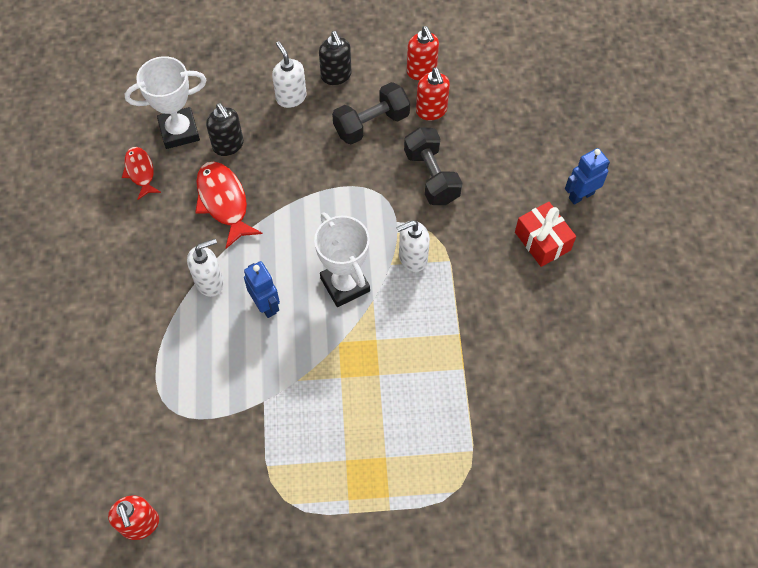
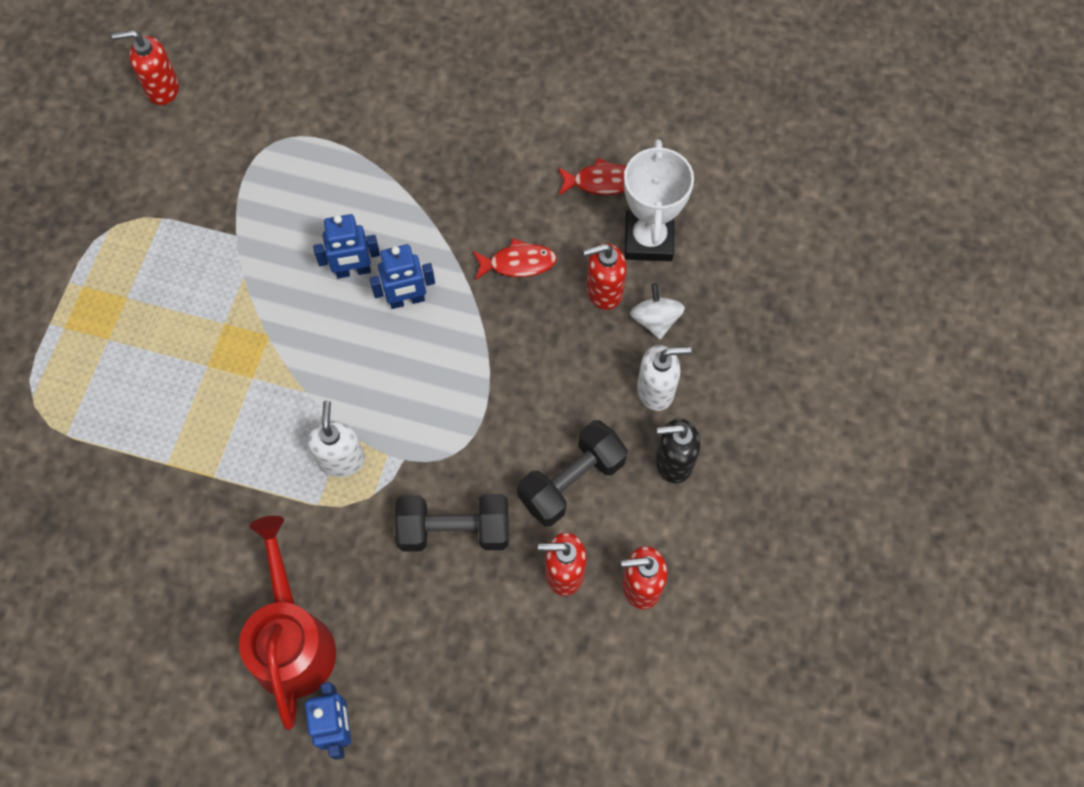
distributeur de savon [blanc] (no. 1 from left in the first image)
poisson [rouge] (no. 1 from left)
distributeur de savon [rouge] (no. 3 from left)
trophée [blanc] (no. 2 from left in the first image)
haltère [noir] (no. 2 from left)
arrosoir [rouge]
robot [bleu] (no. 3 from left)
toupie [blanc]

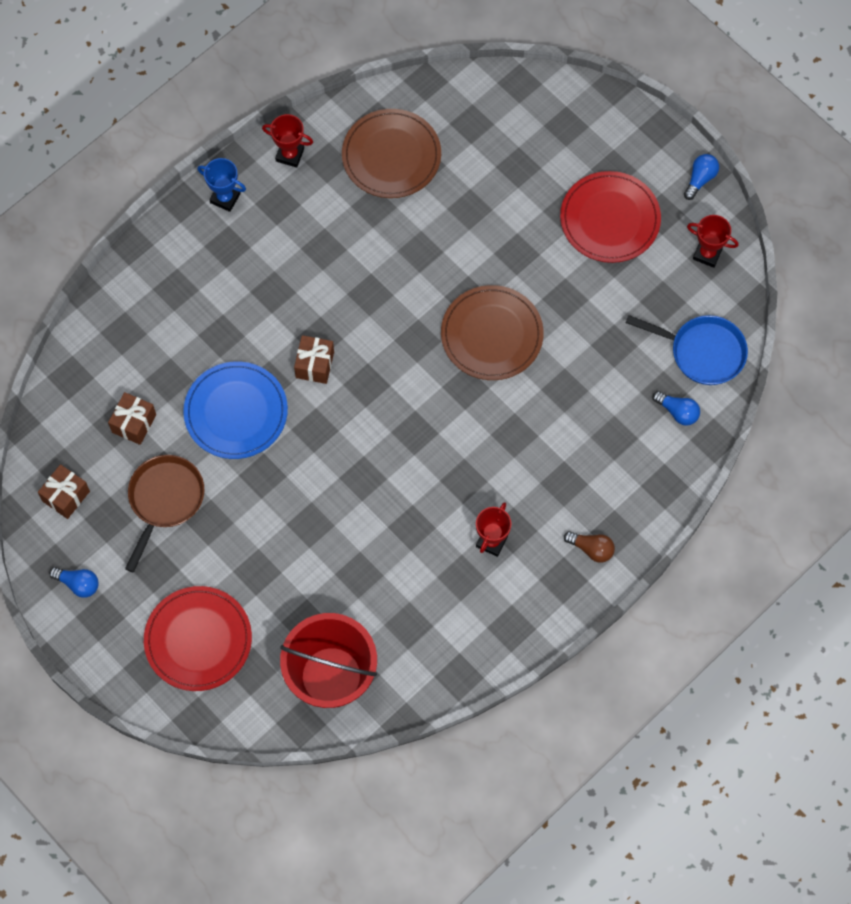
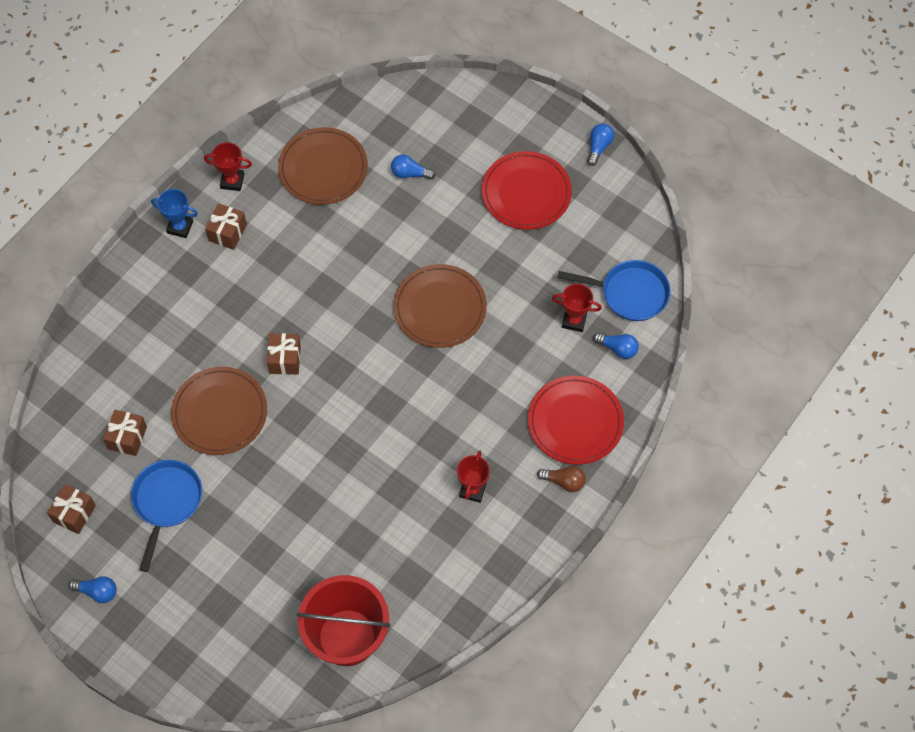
poêle [bleu] (no. 1 from left)
assiette [rouge] (no. 2 from left)
assiette [marron] (no. 1 from left)
trophée [rouge] (no. 3 from left)
cadeau [marron] (no. 3 from left)
ampoule [bleu] (no. 2 from left)

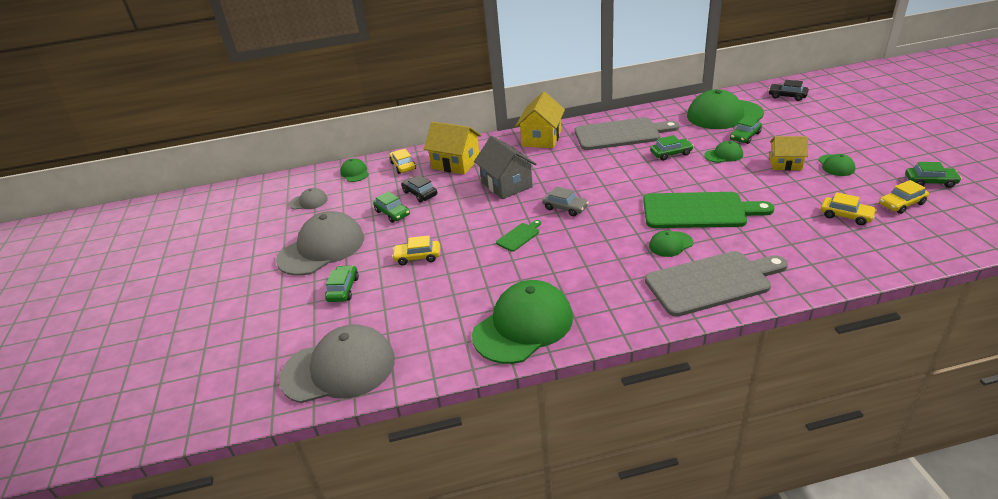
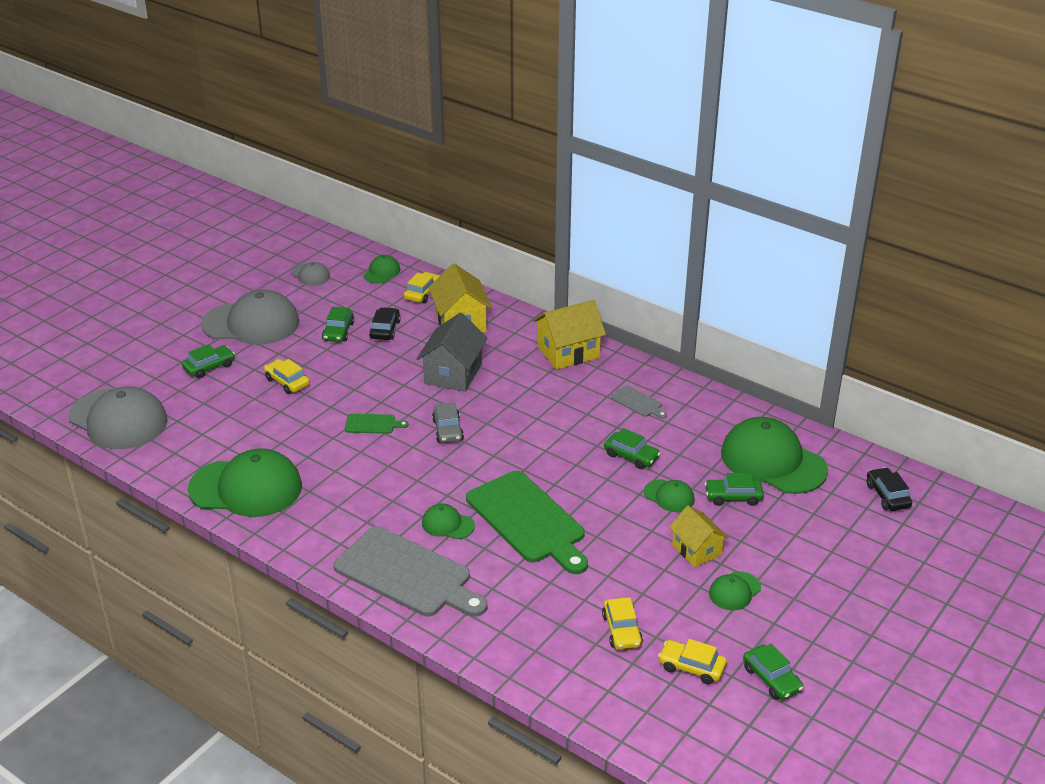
planche à découper [gris] (no. 2 from left)

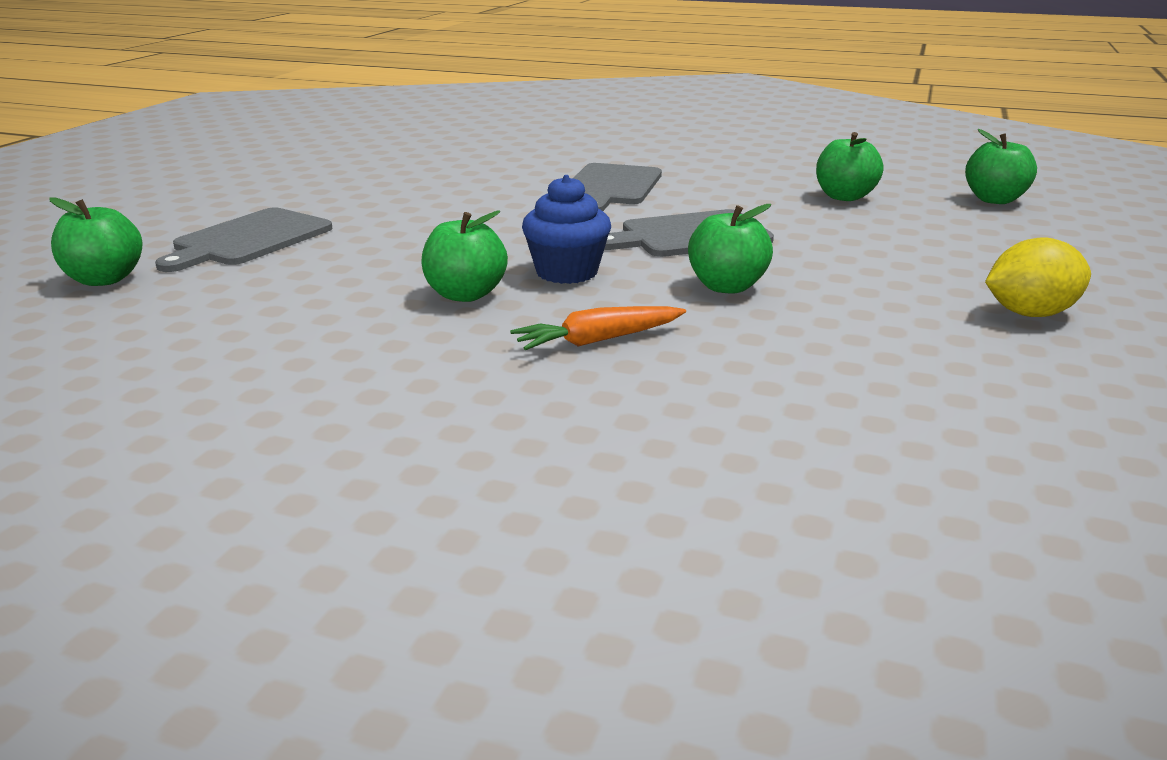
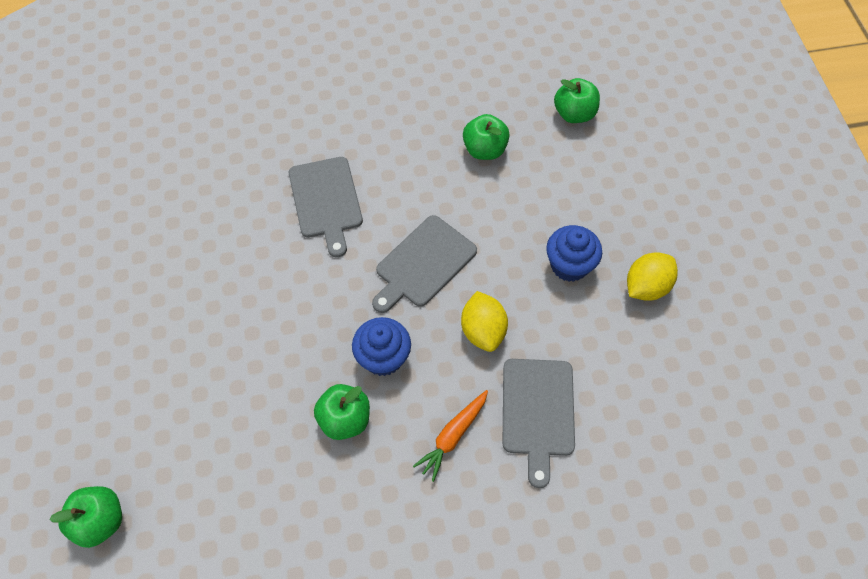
planche à découper [gris] (no. 3 from left)
citron [jaune] (no. 1 from left)
muffin [bleu] (no. 2 from left)

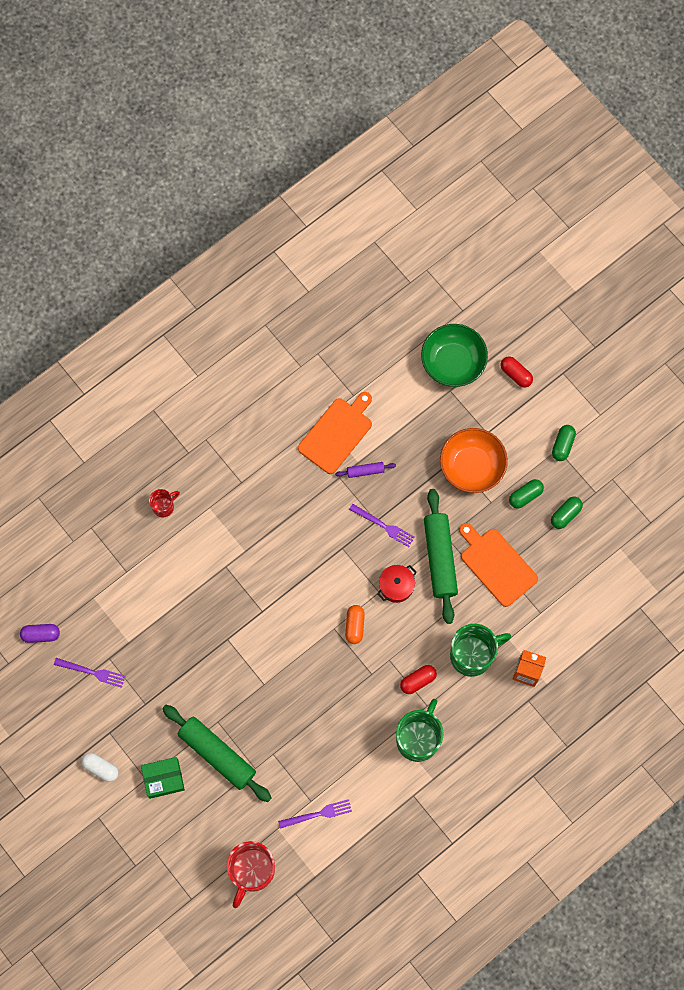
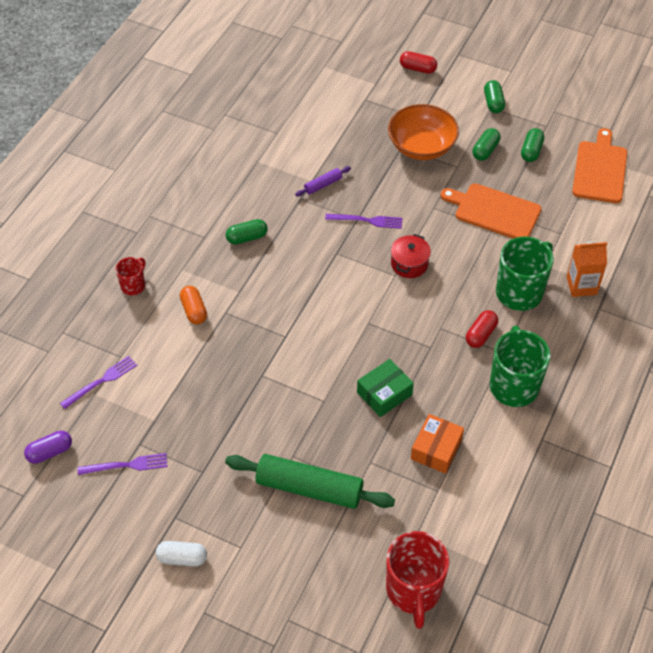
boîte [vert]
fourchette [violet] (no. 1 from left)
planche à découper [orange] (no. 2 from left)
gélule [orange]
bol [vert]
rouleau à pâtisserie [vert] (no. 2 from left in the first image)
gélule [vert] (no. 1 from left)
boîte [orange]

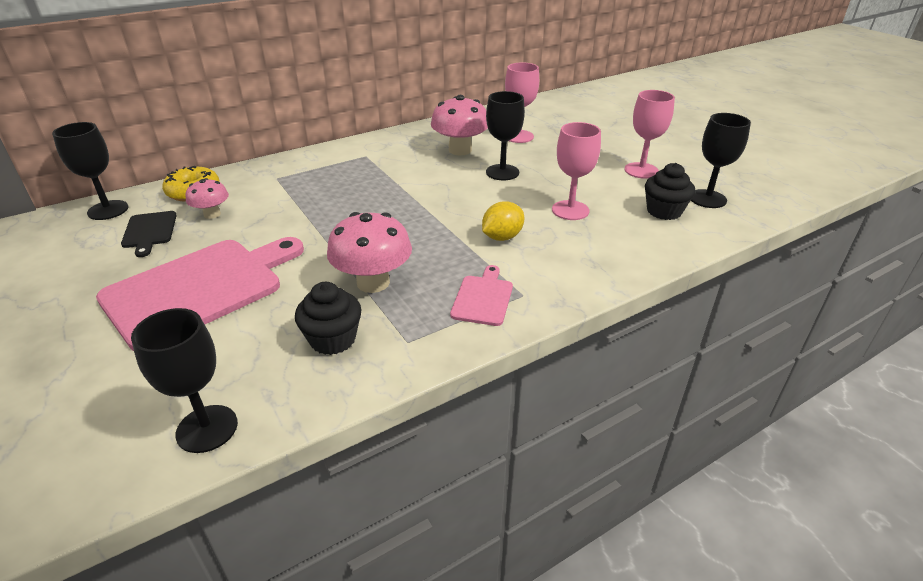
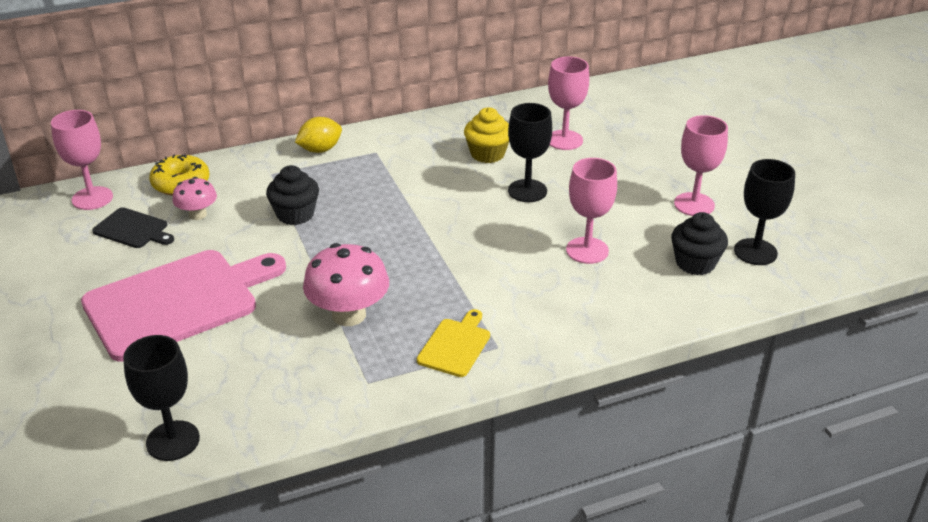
verre à pied [rose] (no. 1 from left)
planche à découper [noir]
muffin [noir] (no. 1 from left)
muffin [jaune]
planche à découper [jaune]
citron [jaune]

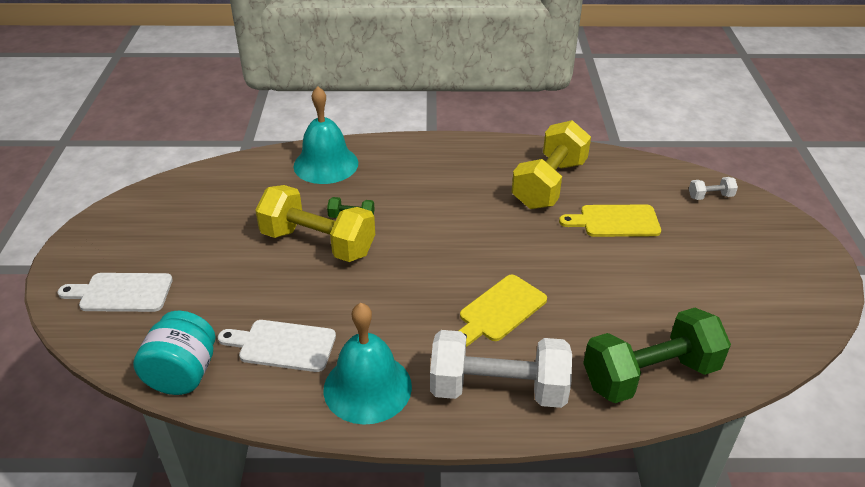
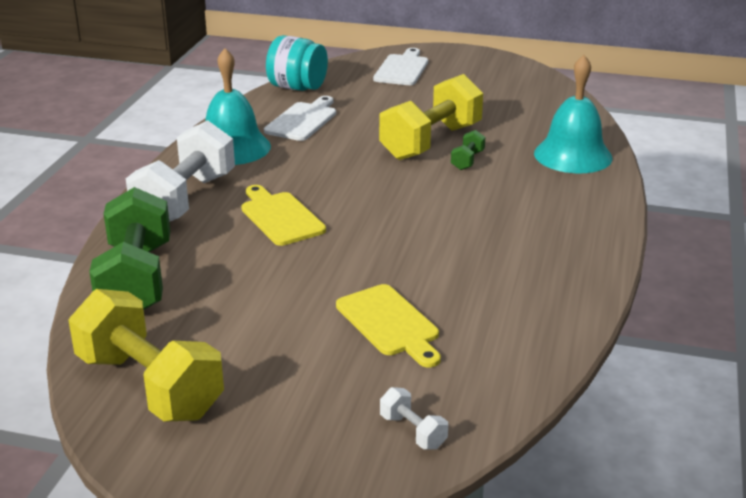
haltère [jaune] (no. 1 from left)
planche à découper [jaune] (no. 2 from left)
haltère [blanc] (no. 2 from left)

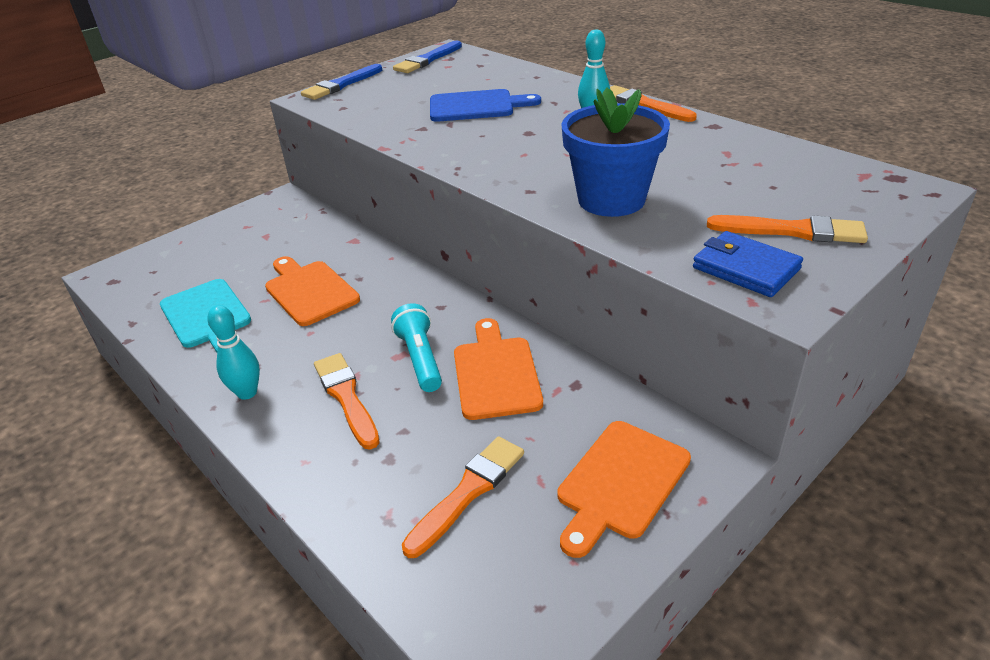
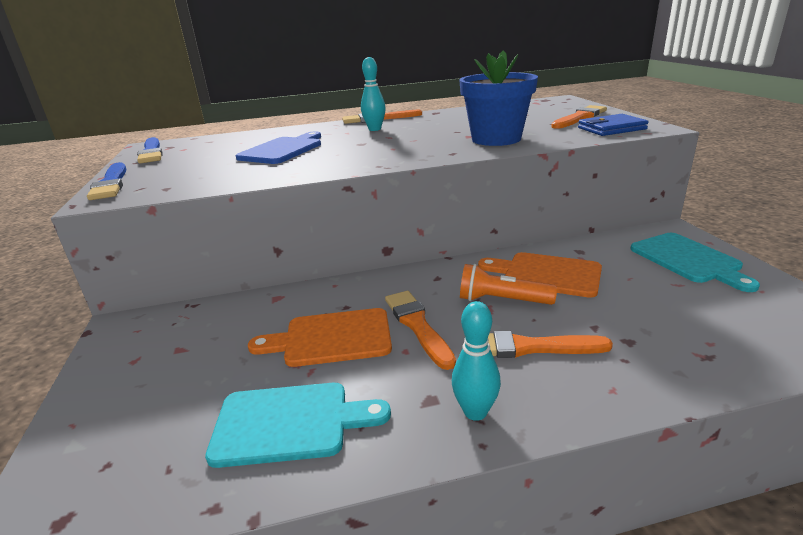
lampe de poche [orange]
pinceau [orange] (no. 2 from left)
planche à découper [turquoise] (no. 2 from left)

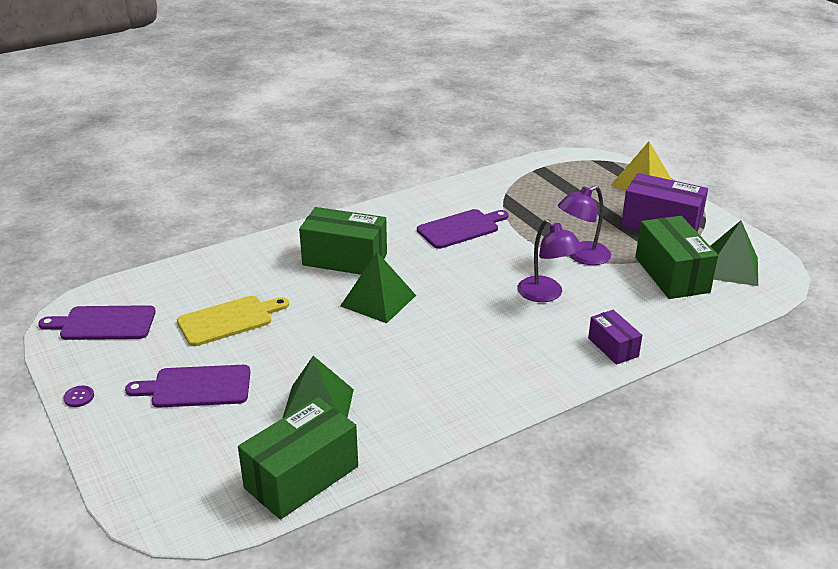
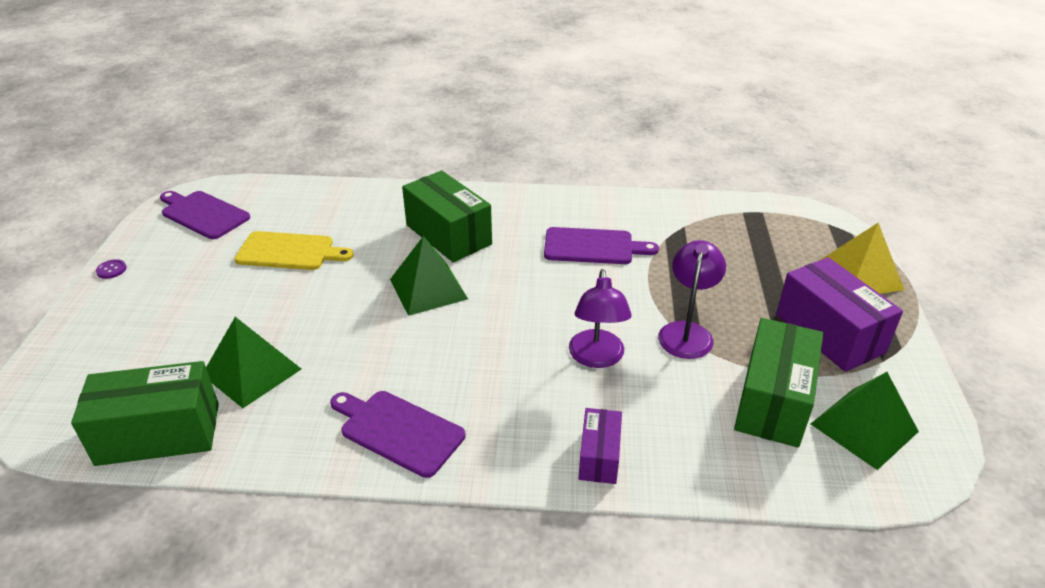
planche à découper [violet] (no. 2 from left)
lampe [violet] (no. 2 from left)

